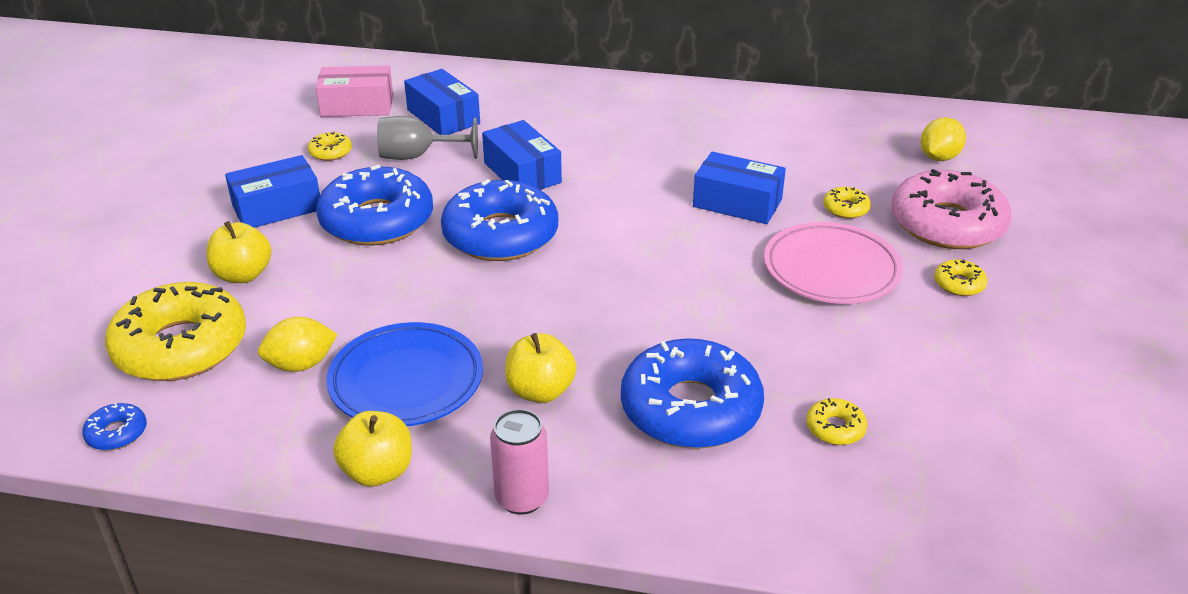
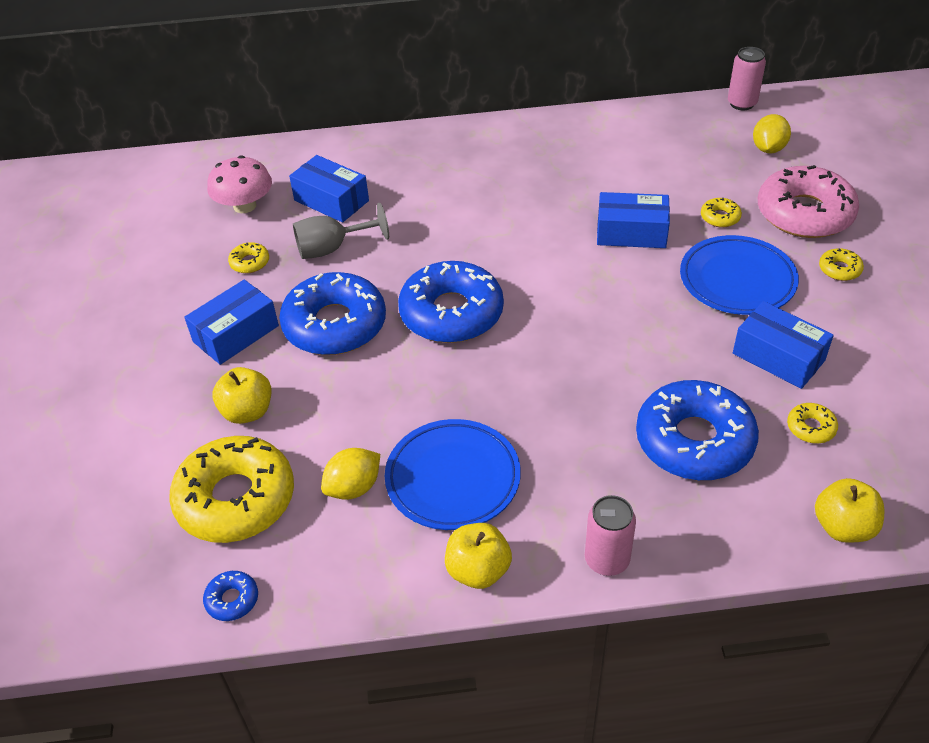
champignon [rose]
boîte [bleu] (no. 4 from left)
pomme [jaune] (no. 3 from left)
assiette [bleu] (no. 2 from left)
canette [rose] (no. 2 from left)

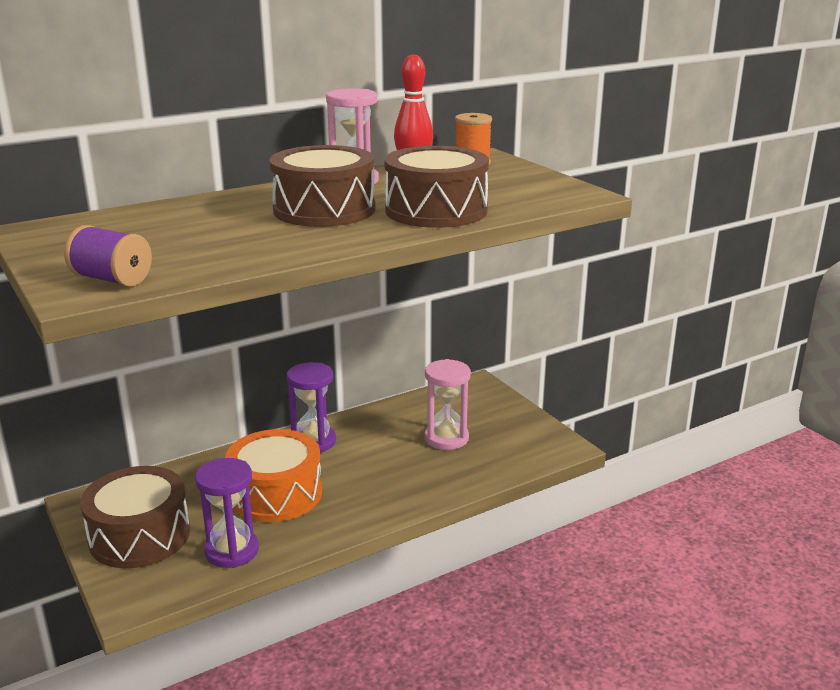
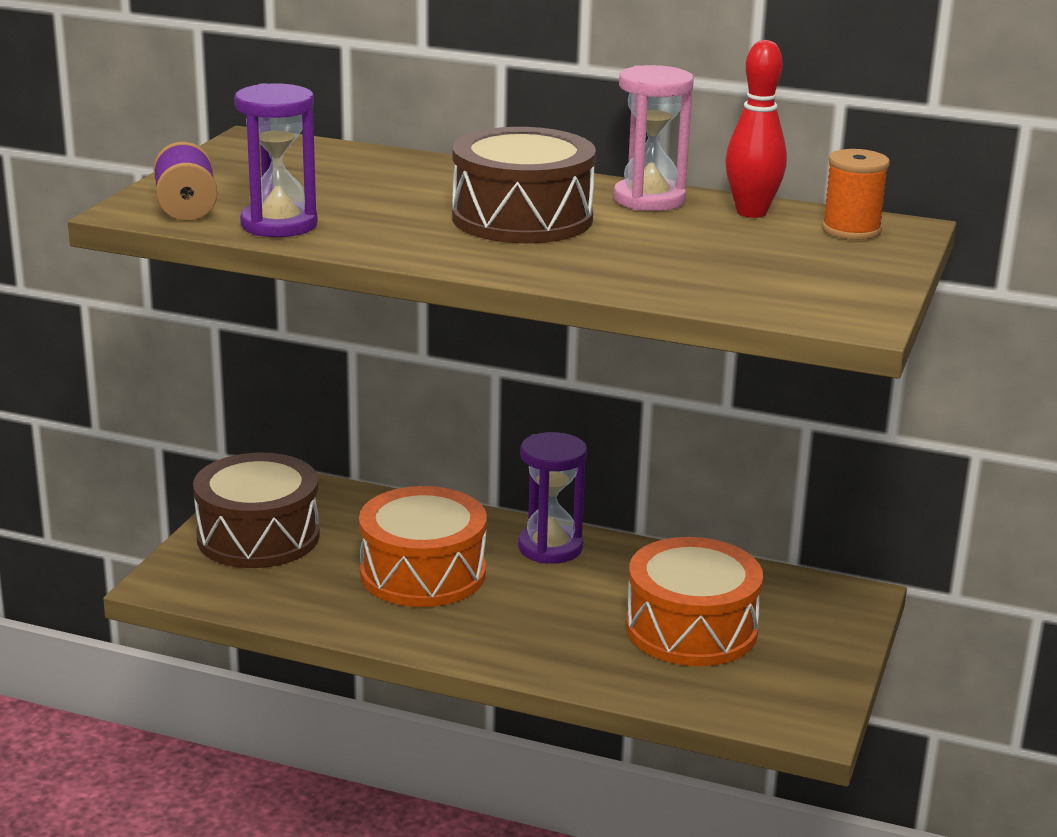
sablier [violet] (no. 1 from left)
tambour [marron] (no. 3 from left in the first image)
tambour [orange] (no. 2 from left)

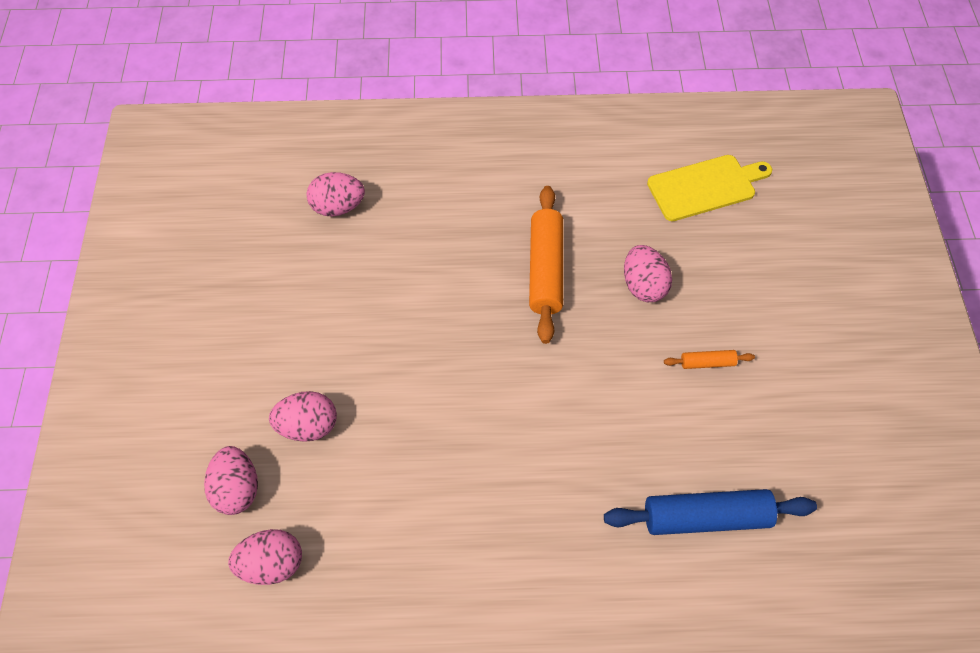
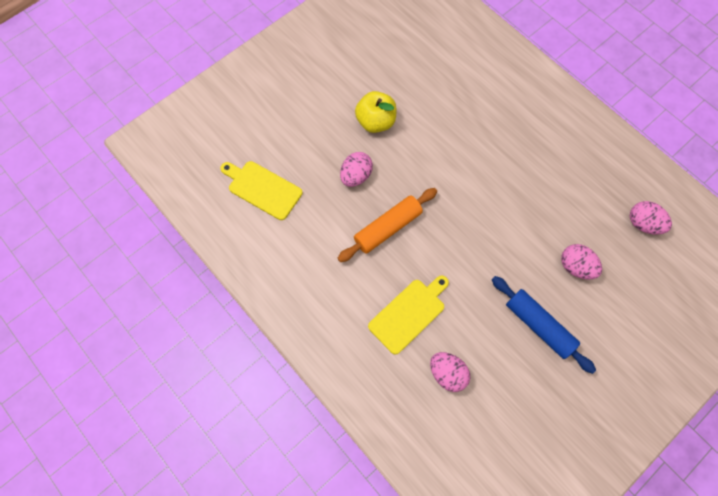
œuf [rose] (no. 1 from left in the first image)
rouleau à pâtisserie [bleu]
pomme [jaune]
planche à découper [jaune] (no. 2 from left)

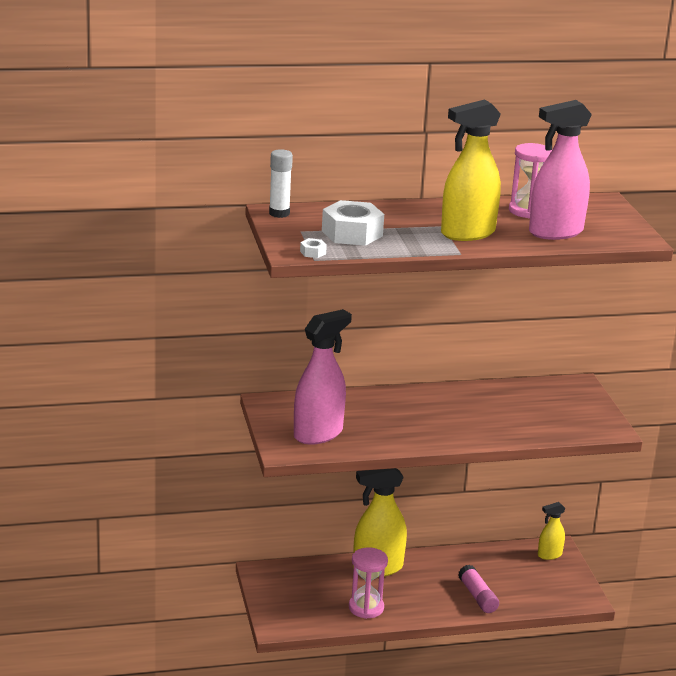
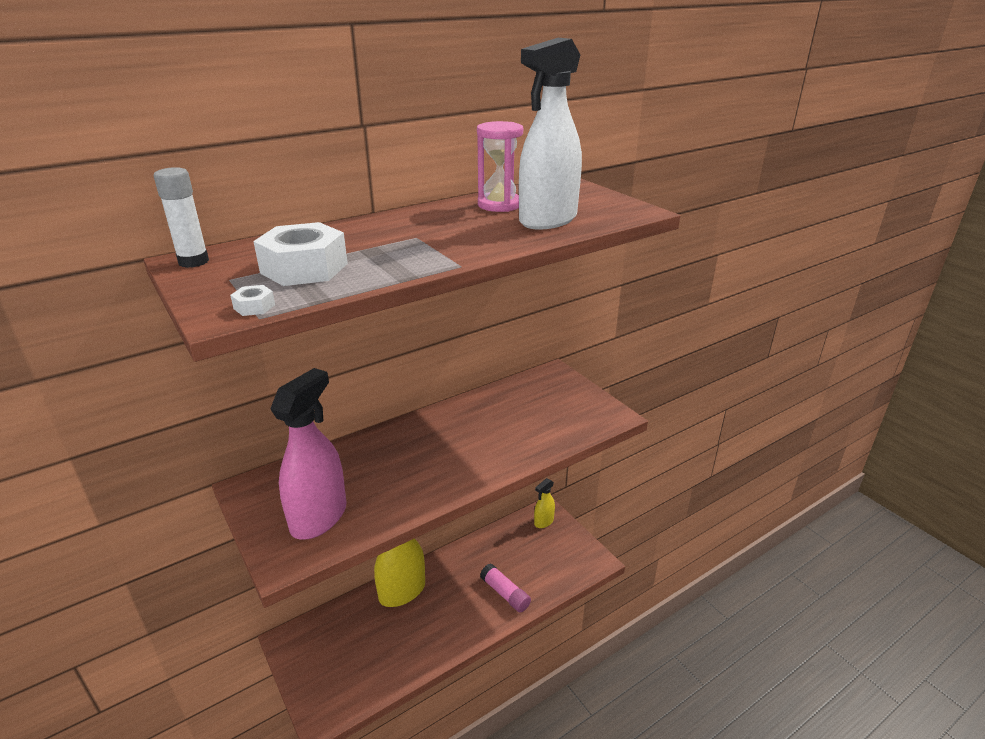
sablier [rose] (no. 1 from left in the first image)
vaporisateur [jaune] (no. 2 from left in the first image)
vaporisateur [blanc]

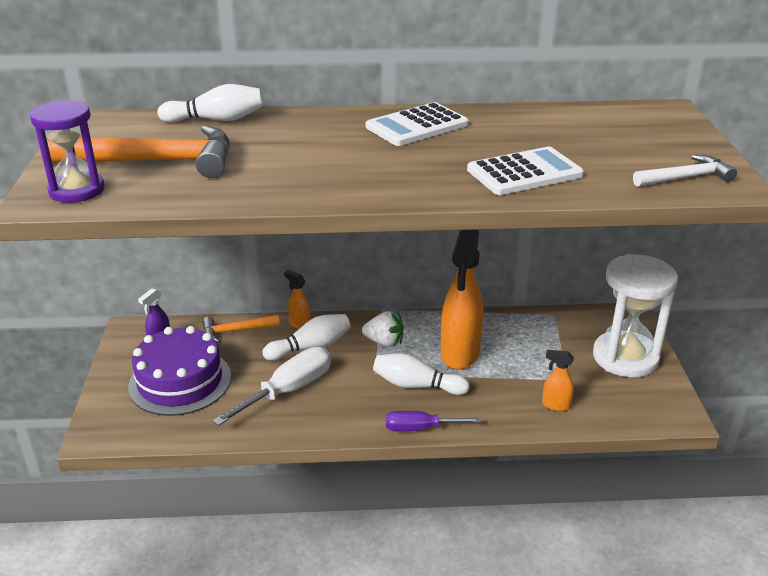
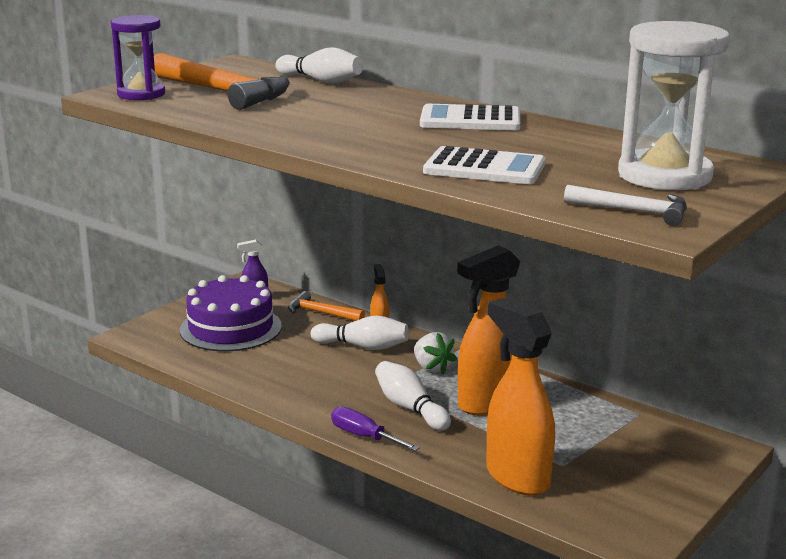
tournevis [blanc]
vaporisateur [orange] (no. 3 from left)
sablier [blanc]

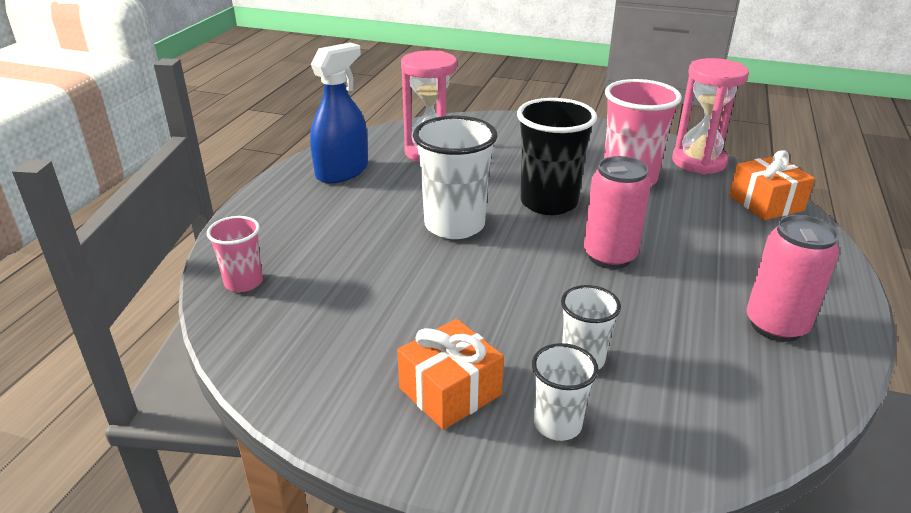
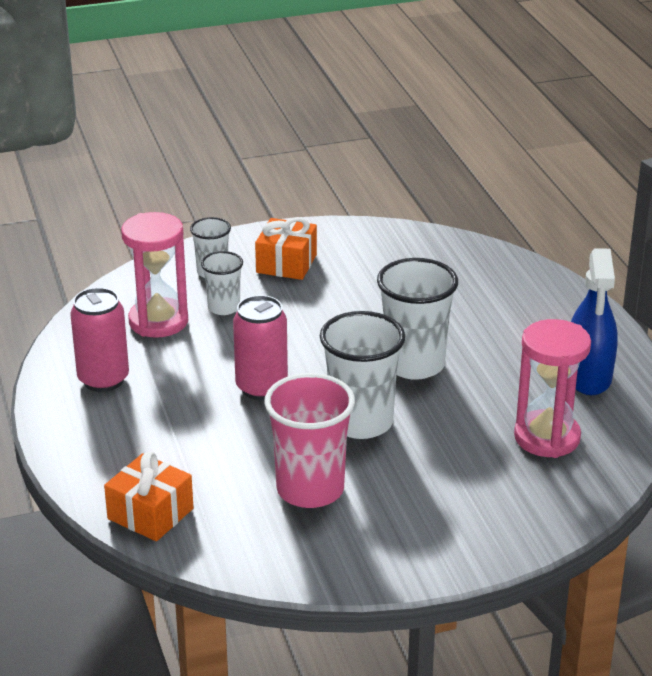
gobelet [rose] (no. 1 from left in the first image)
gobelet [blanc] (no. 3 from left)
sablier [rose] (no. 1 from left)

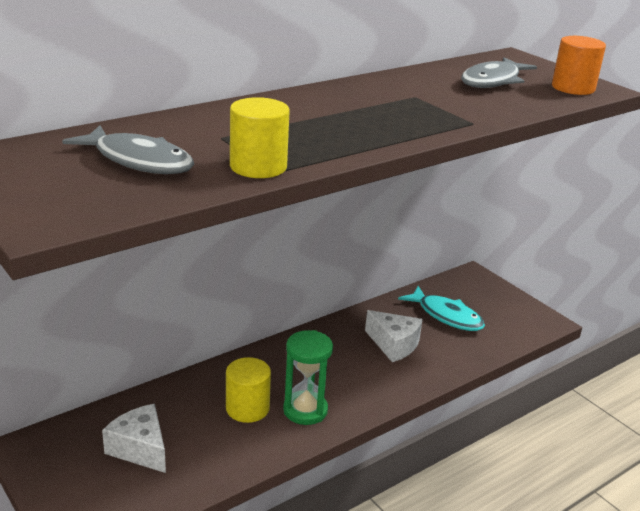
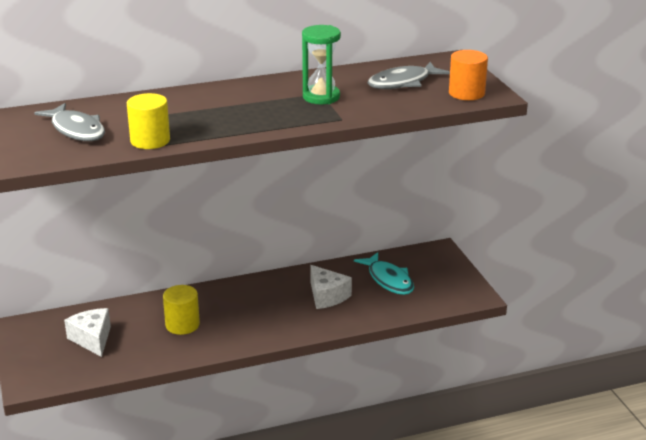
sablier [vert]

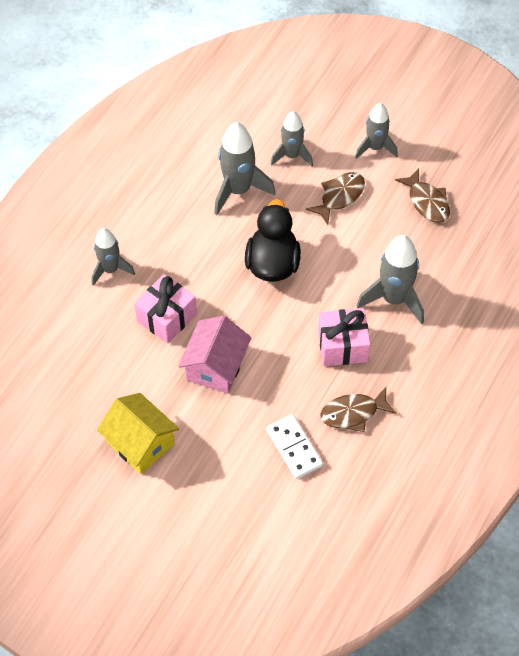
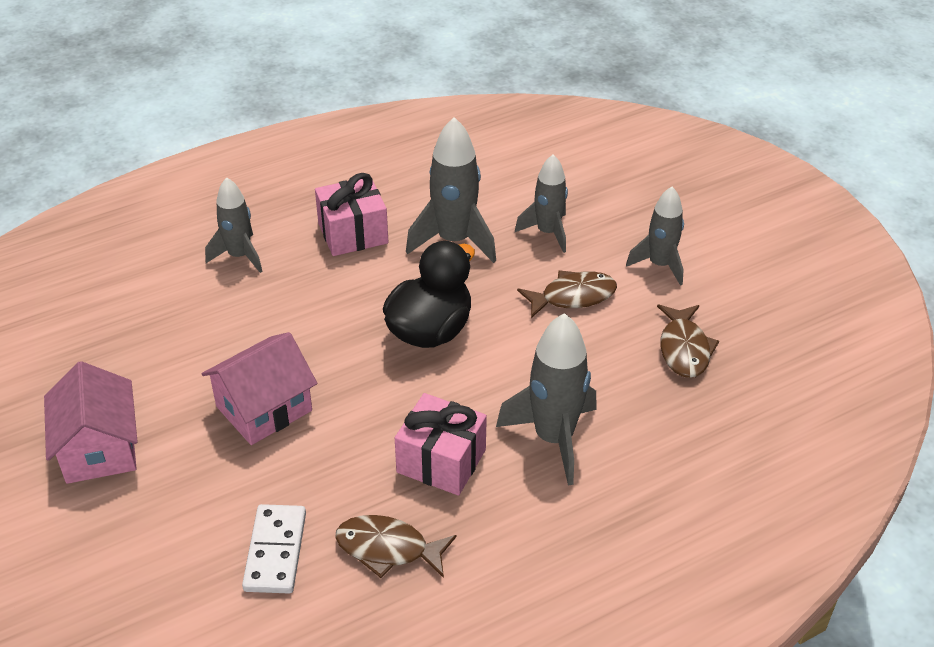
maison [rose] (no. 1 from left)
cadeau [rose] (no. 1 from left)

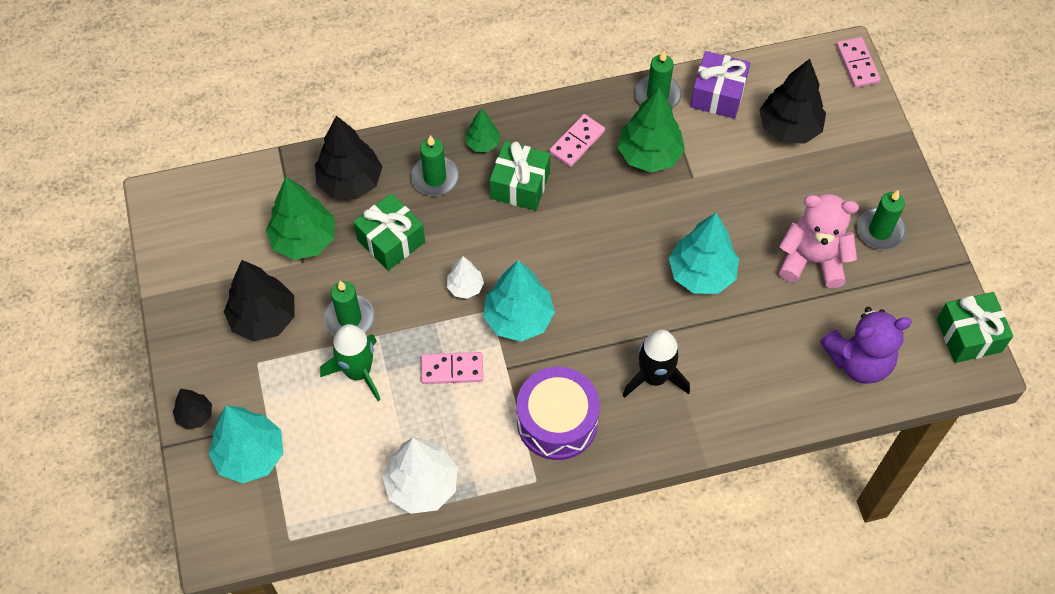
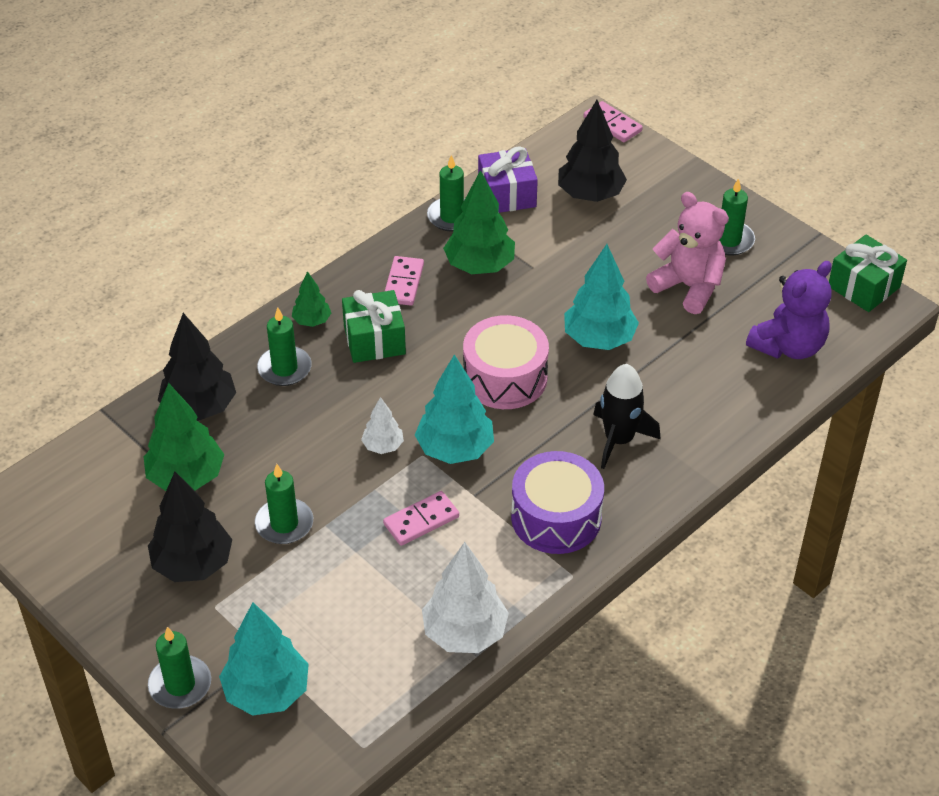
bougie [vert] (no. 1 from left)
fusée [vert]
cadeau [vert] (no. 1 from left in the first image)
ours en peluche [rose]
tambour [rose]

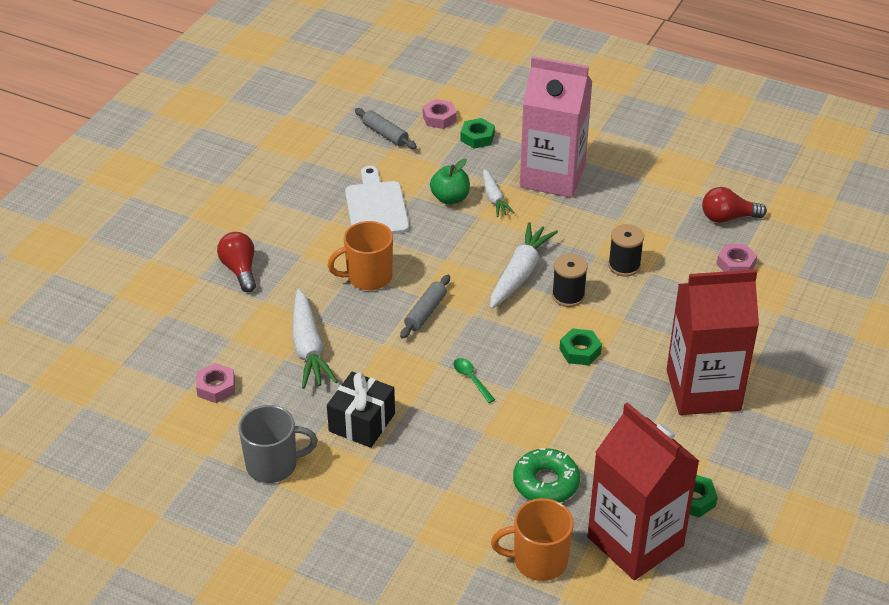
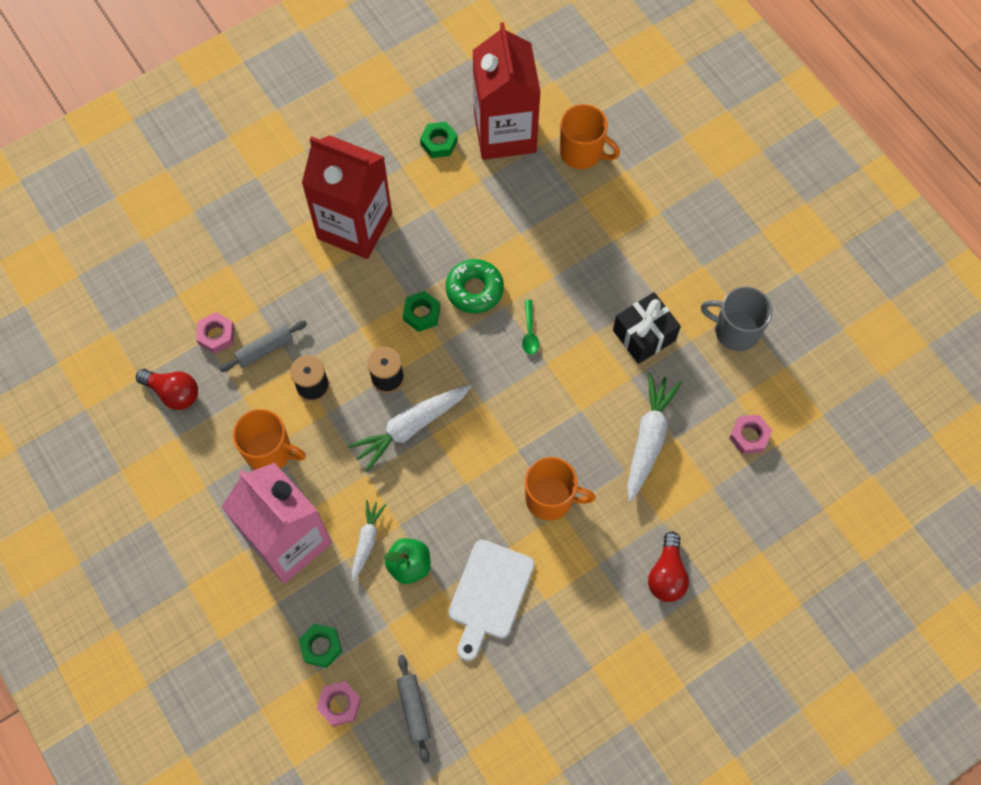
rouleau à pâtisserie [gris] (no. 1 from left)
beignet [vert]
tasse [orange] (no. 1 from left)

